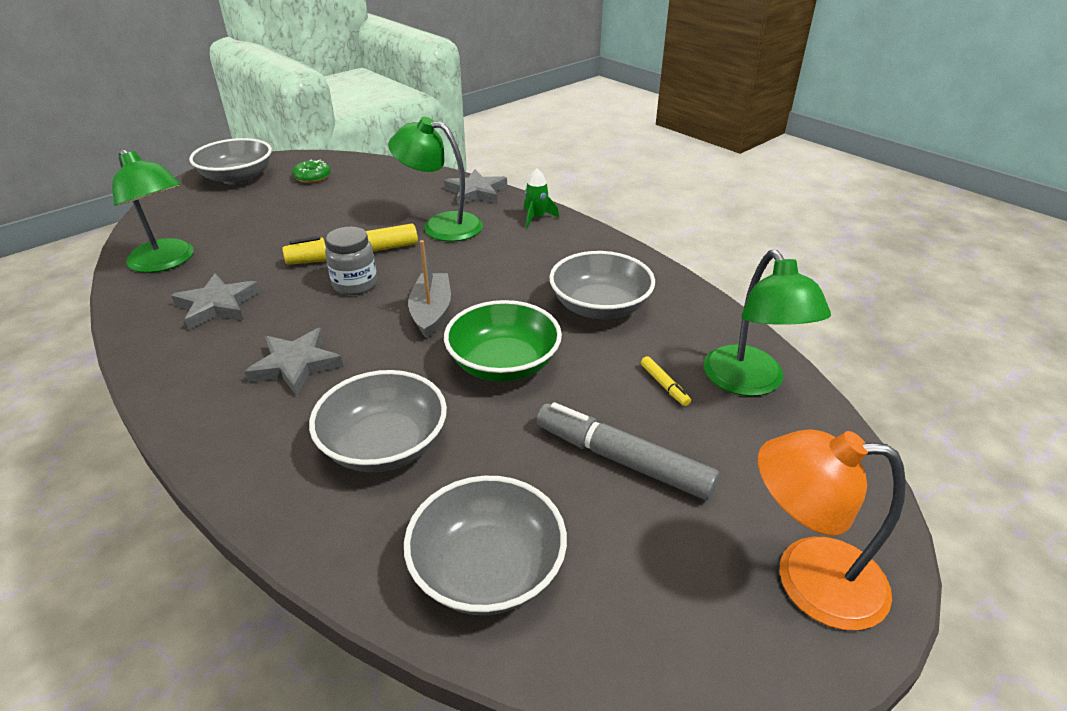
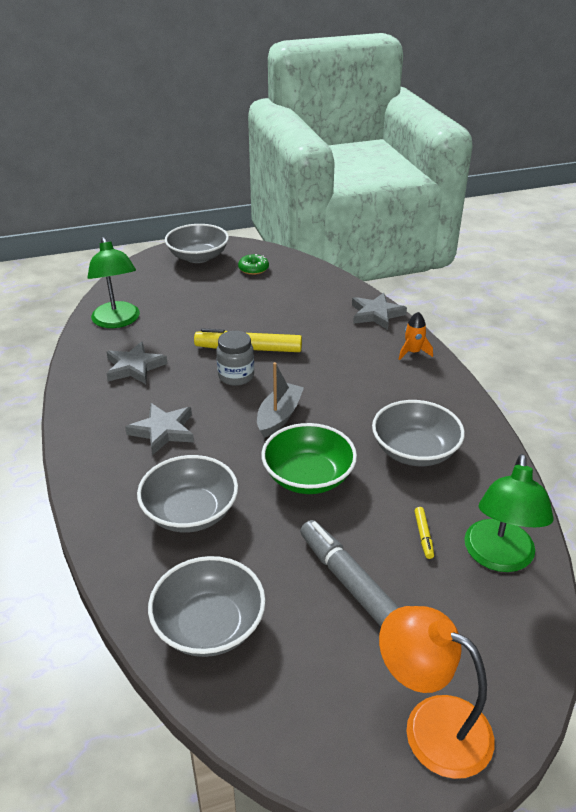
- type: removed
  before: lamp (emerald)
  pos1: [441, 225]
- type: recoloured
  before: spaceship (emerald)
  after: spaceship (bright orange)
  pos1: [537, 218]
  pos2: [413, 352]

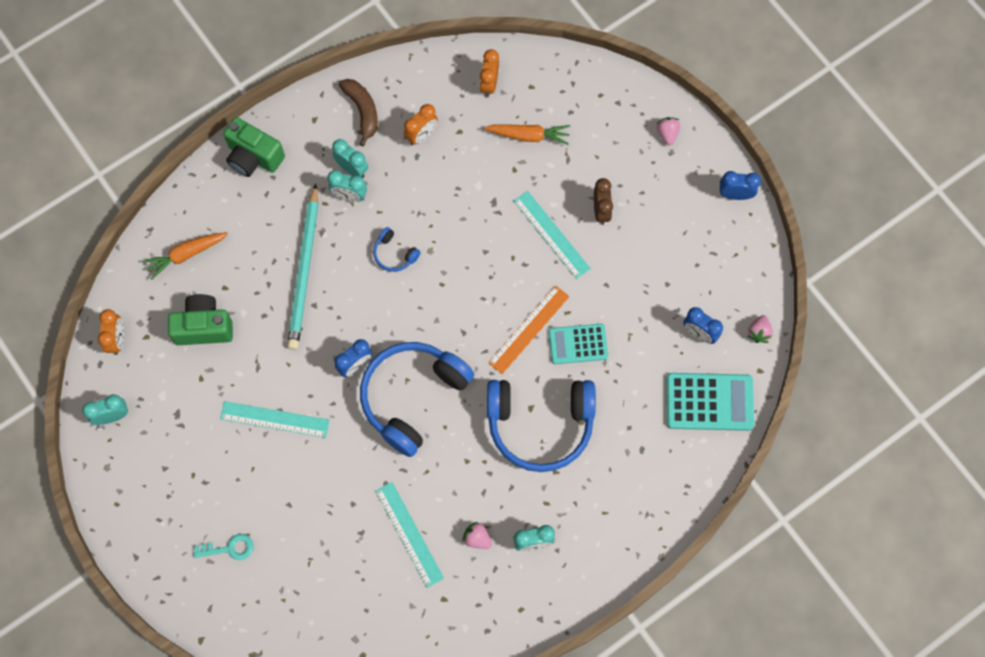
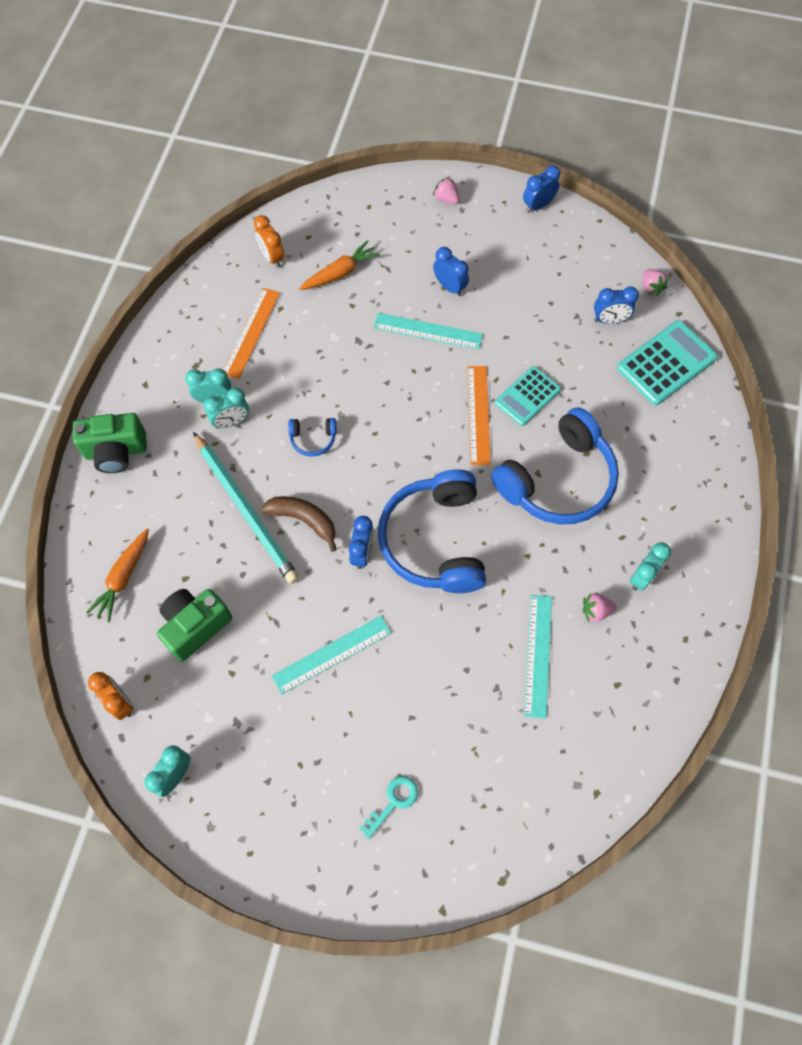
- type: moved
  before: banana fruit (russet)
  pos1: [362, 111]
  pos2: [304, 520]
- type: replaced
  before: alarm clock (bright orange)
  after: ruler (bright orange)
  pos1: [421, 135]
  pos2: [251, 332]
- type: recoloured
  before: alarm clock (russet)
  after: alarm clock (blue)
  pos1: [601, 211]
  pos2: [450, 287]
- type: turned
  before: ruler (teal)
  pos1: [409, 534]
  pos2: [537, 655]
  turn: 75

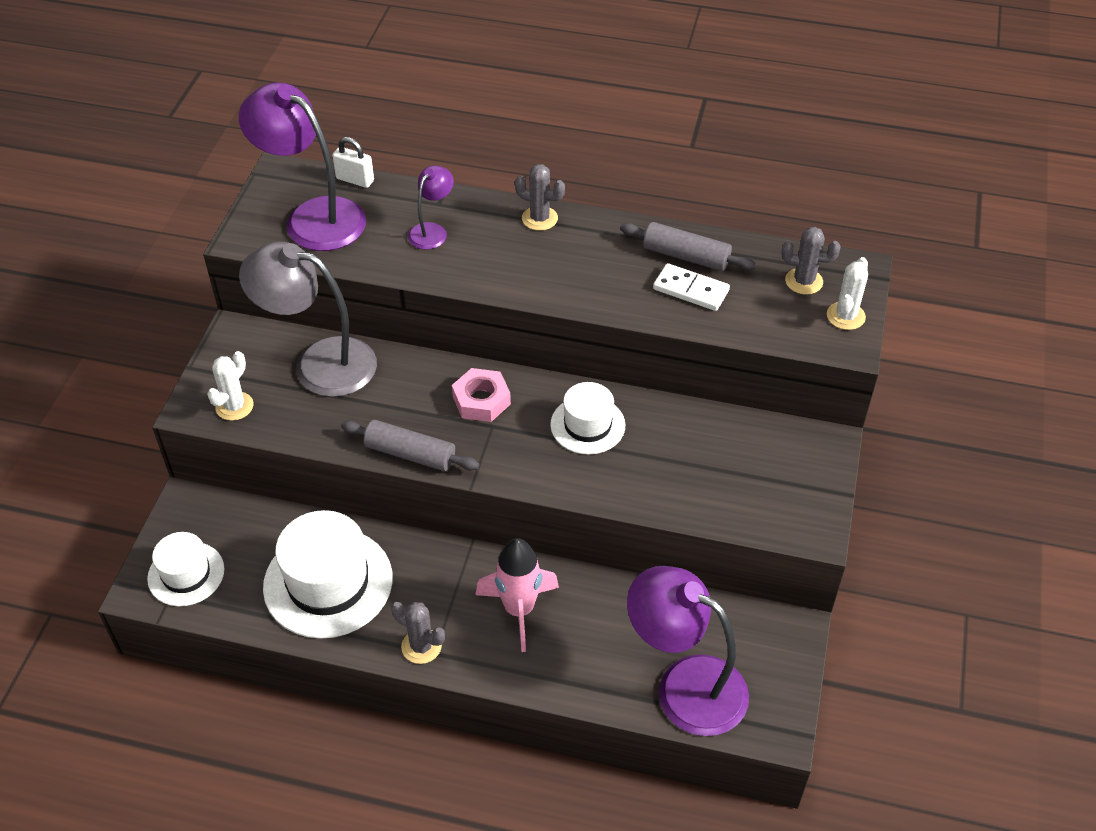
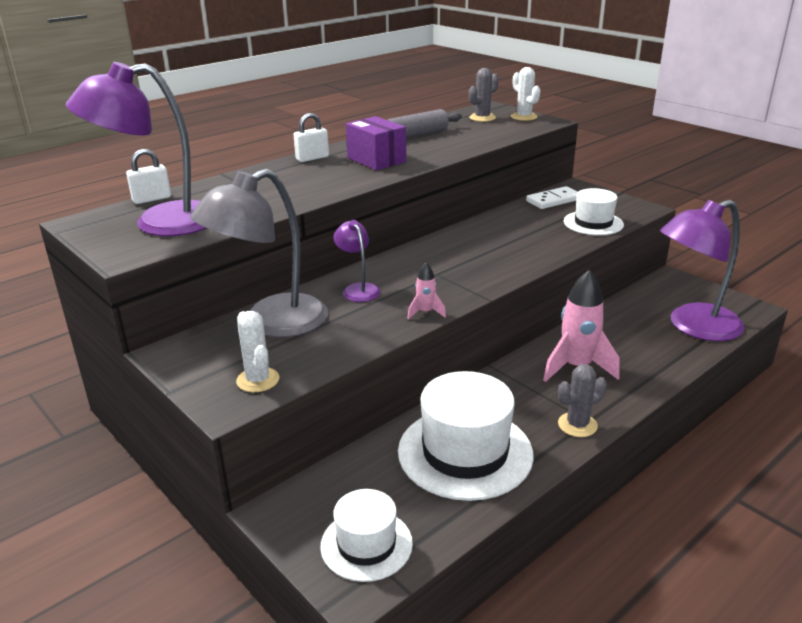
- type: replaced
  before: cactus (ash-grey)
  after: lock (white)
  pos1: [539, 218]
  pos2: [312, 158]
- type: moved
  before: lamp (violet)
  pos1: [432, 231]
  pos2: [358, 289]
- type: moved
  before: domino piece (white)
  pos1: [691, 290]
  pos2: [553, 200]
- type: removed
  before: hex nut (rose-pink)
  pos1: [481, 400]
- type: moved
  before: hat (white)
  pos1: [587, 425]
  pos2: [593, 223]
- type: replaced
  before: rolling pin (ash-grey)
  after: spaceship (rose-pink)
  pos1: [410, 454]
  pos2: [425, 312]
- type: added
  after: package (violet)
  pos2: [376, 160]

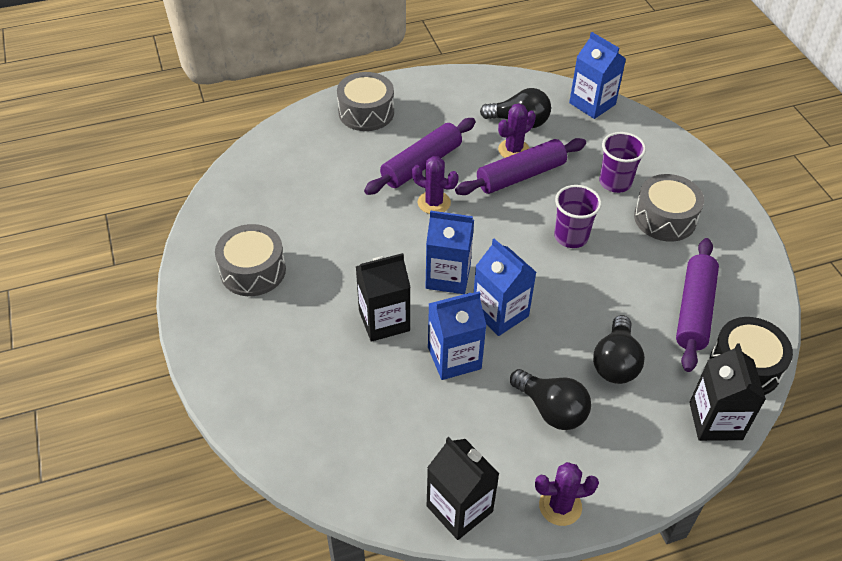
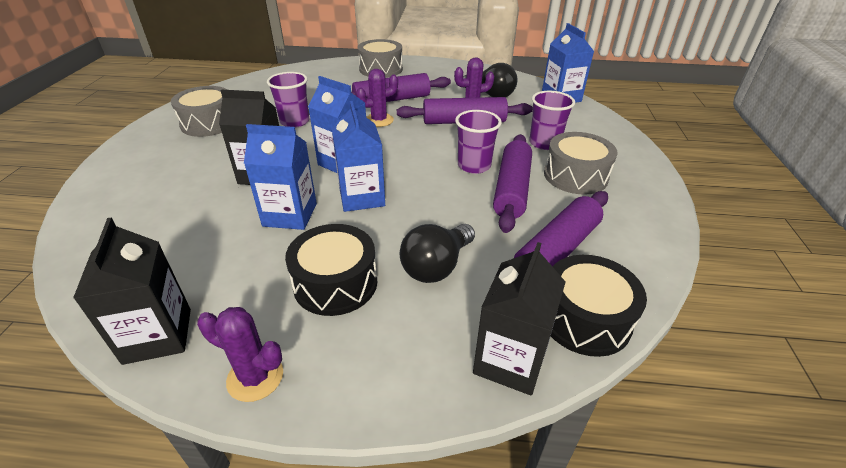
- type: turned
  before: cactus (violet)
  pos1: [434, 203]
  pos2: [379, 120]
  turn: -75
- type: replaced
  before: light bulb (ebony)
  after: drum (ebony)
  pos1: [551, 409]
  pos2: [335, 283]
- type: added
  after: cup (violet)
  pos2: [295, 122]
- type: added
  after: rolling pin (violet)
  pos2: [512, 189]

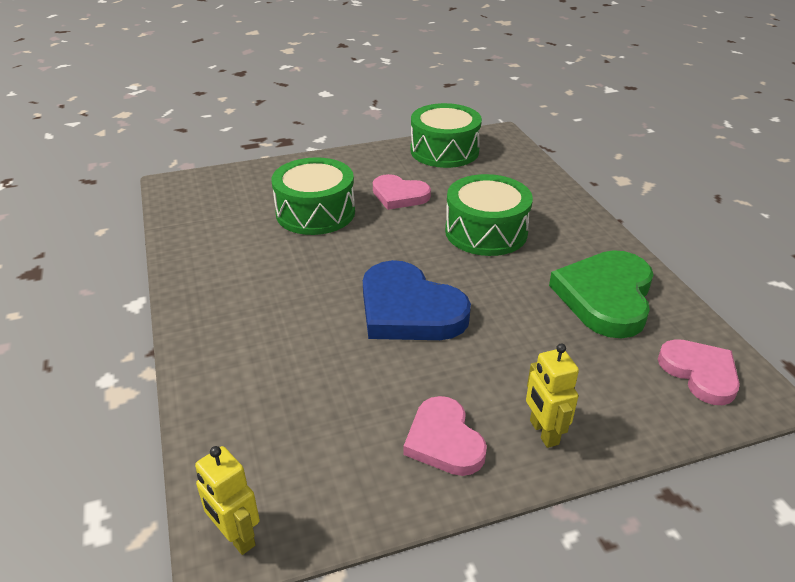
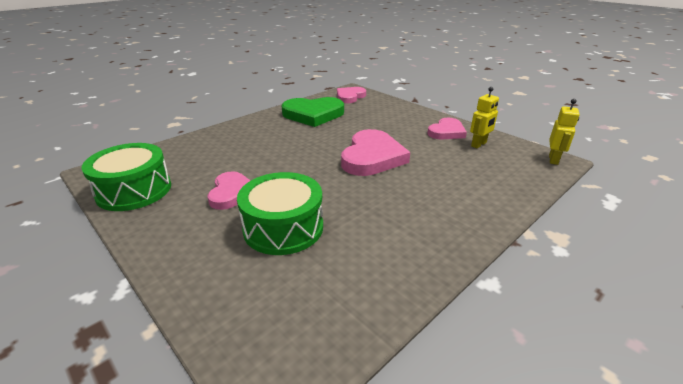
- type: removed
  before: drum (emerald)
  pos1: [486, 232]
- type: recoloured
  before: heart (blue)
  after: heart (rose-pink)
  pos1: [409, 309]
  pos2: [372, 157]
- type: moved
  before: toy robot (yellow)
  pos1: [543, 432]
  pos2: [479, 144]

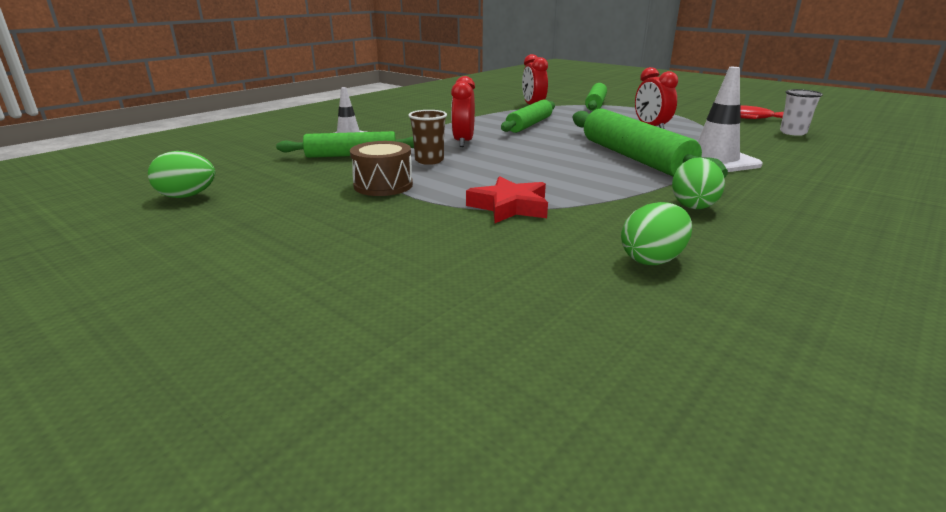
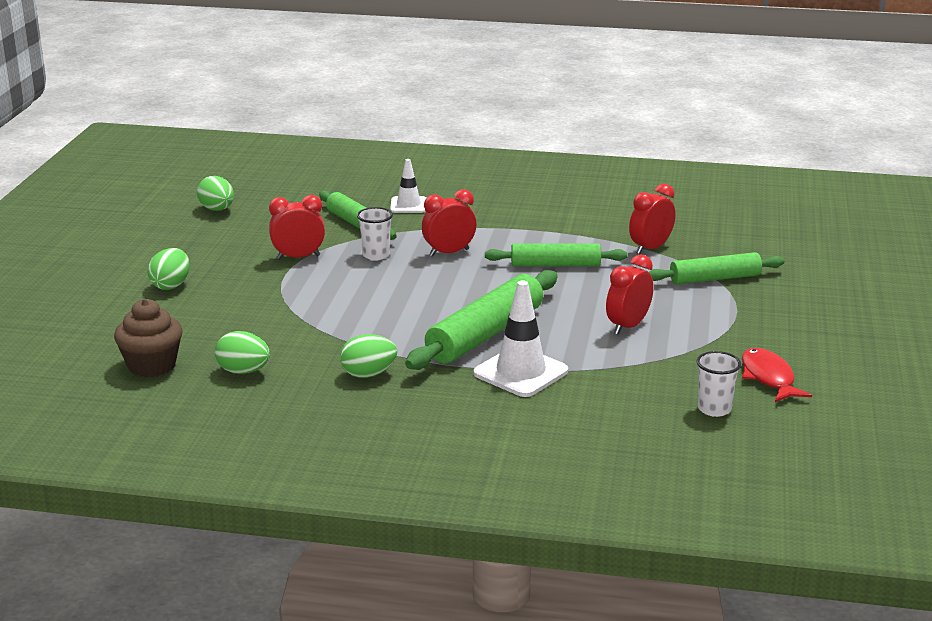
- type: recoloured
  before: cup (russet)
  after: cup (white)
  pos1: [429, 160]
  pos2: [376, 255]
- type: replaced
  before: drum (russet)
  after: alarm clock (red)
  pos1: [383, 185]
  pos2: [298, 257]
- type: removed
  before: star (red)
  pos1: [509, 207]
- type: added
  after: egg shape (emerald)
  pos2: [171, 285]
- type: added
  after: cupcake (russet)
  pos2: [152, 365]

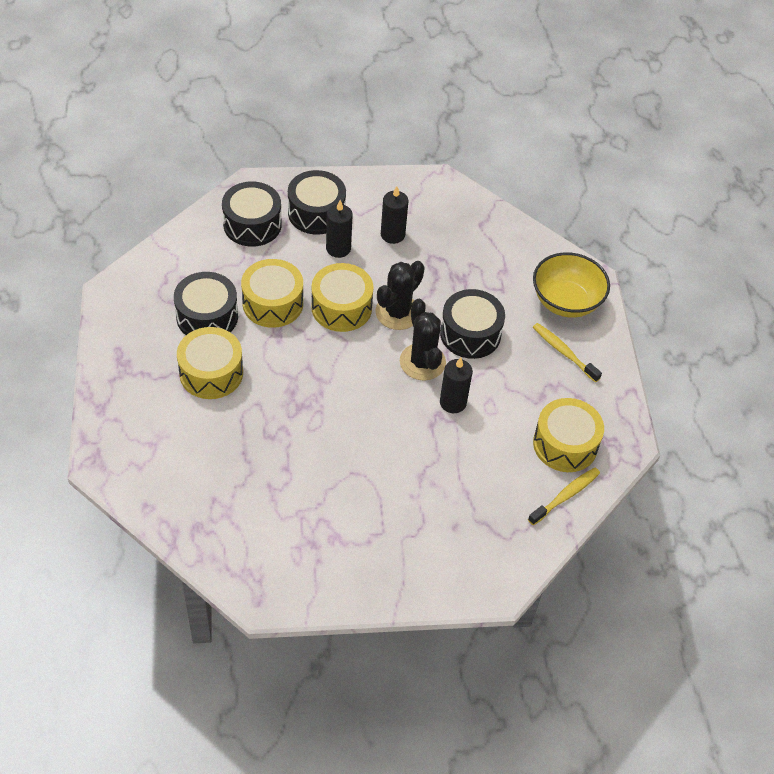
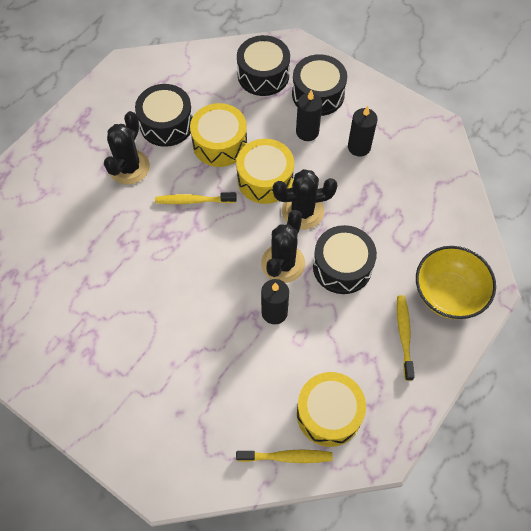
- type: replaced
  before: drum (yellow)
  after: cactus (ebony)
  pos1: [211, 373]
  pos2: [129, 167]
- type: added
  after: toothbrush (yellow)
  pos2: [193, 201]

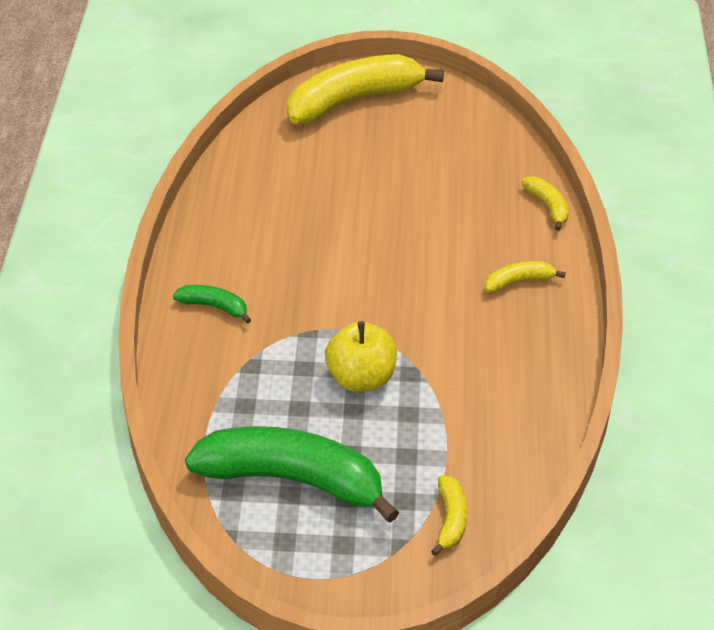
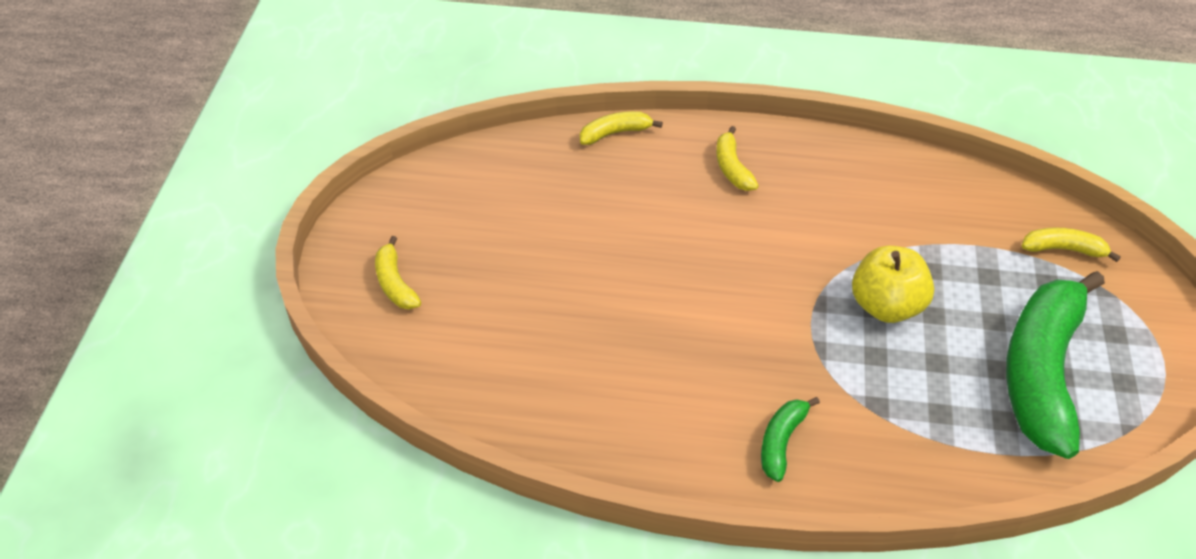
- type: resized
  before: banana fruit (yellow)
  pos1: [353, 101]
  pos2: [395, 283]
  scale: 0.44

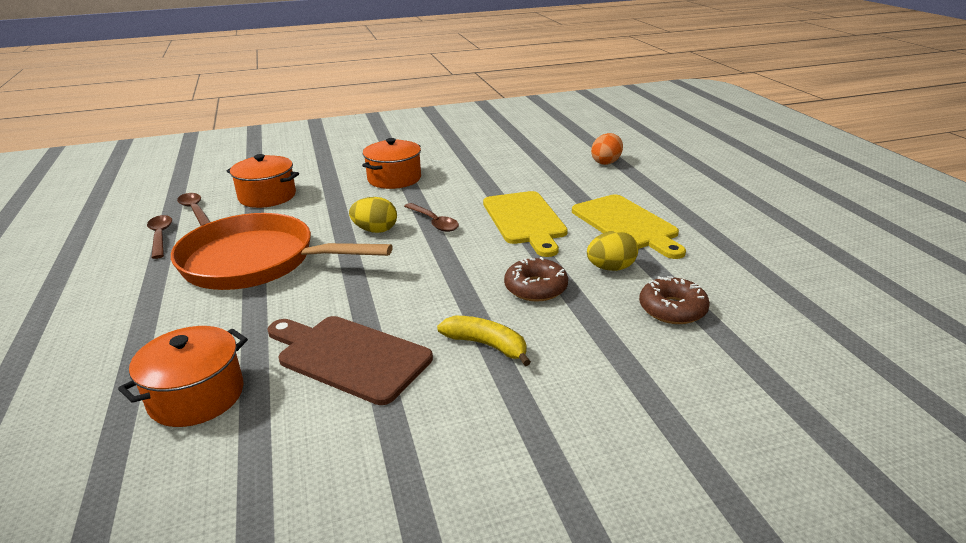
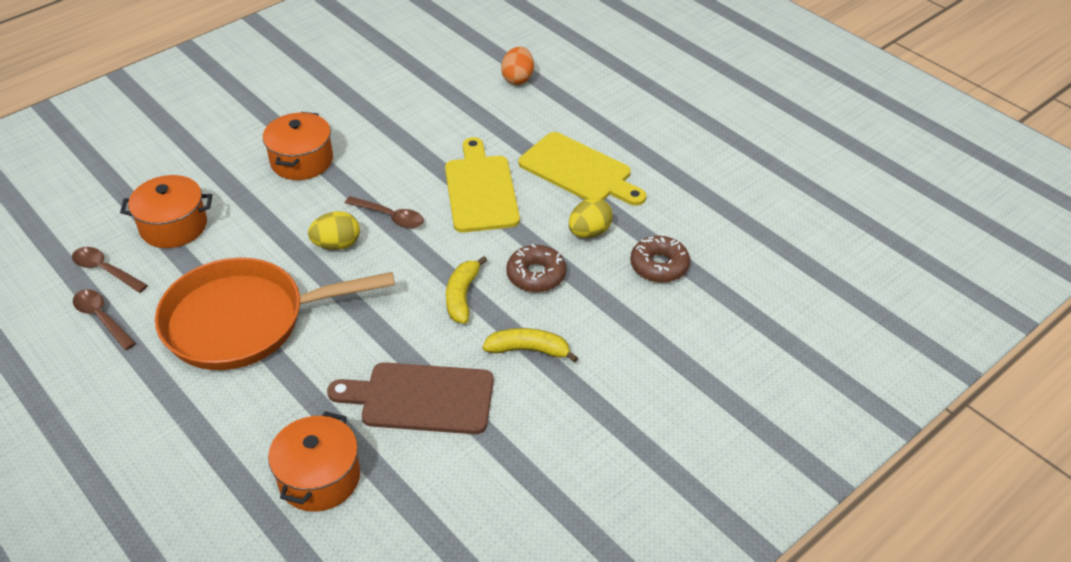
- type: turned
  before: cutting board (yellow)
  pos1: [525, 220]
  pos2: [480, 190]
  turn: -150
- type: added
  after: banana fruit (yellow)
  pos2: [462, 296]

